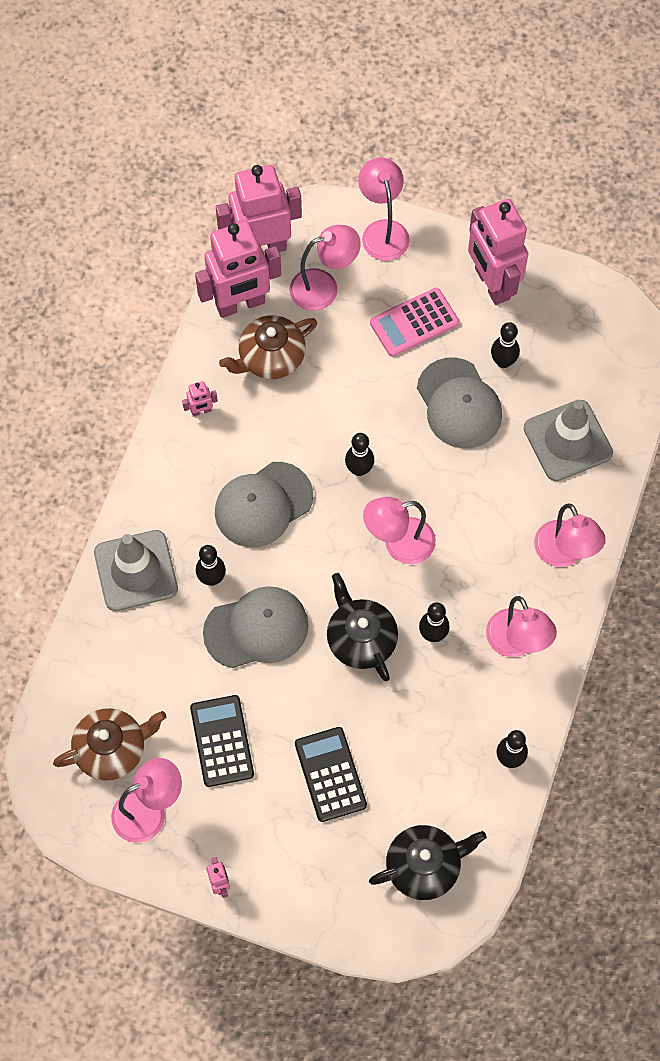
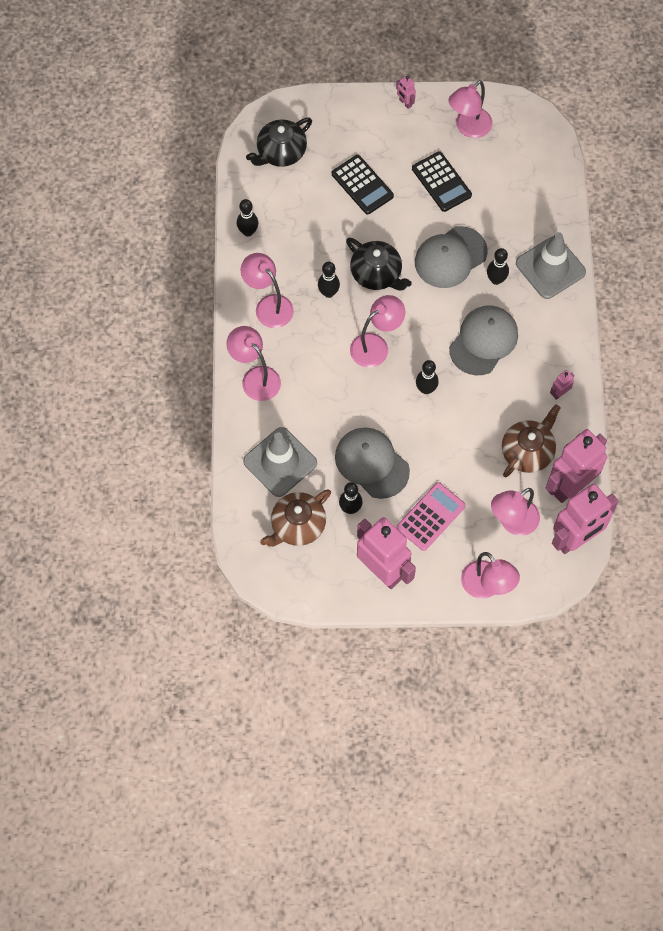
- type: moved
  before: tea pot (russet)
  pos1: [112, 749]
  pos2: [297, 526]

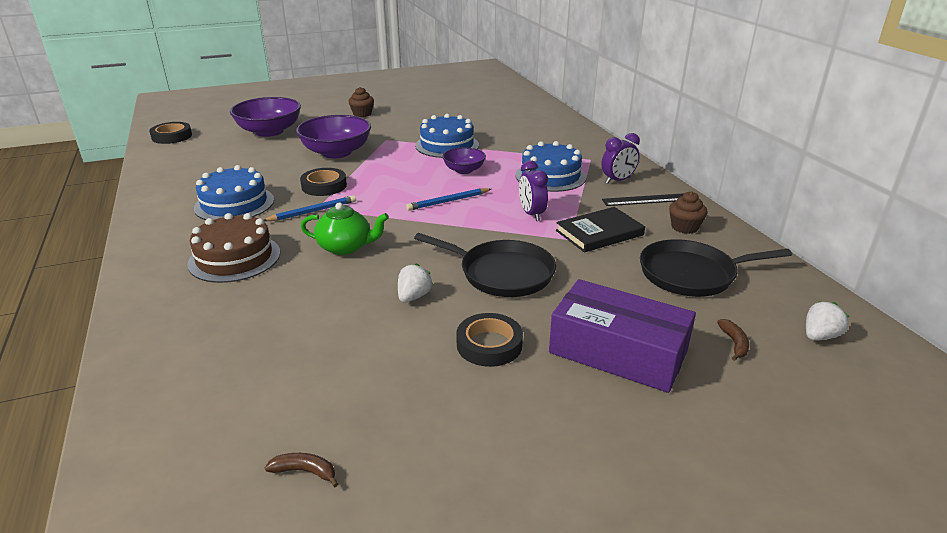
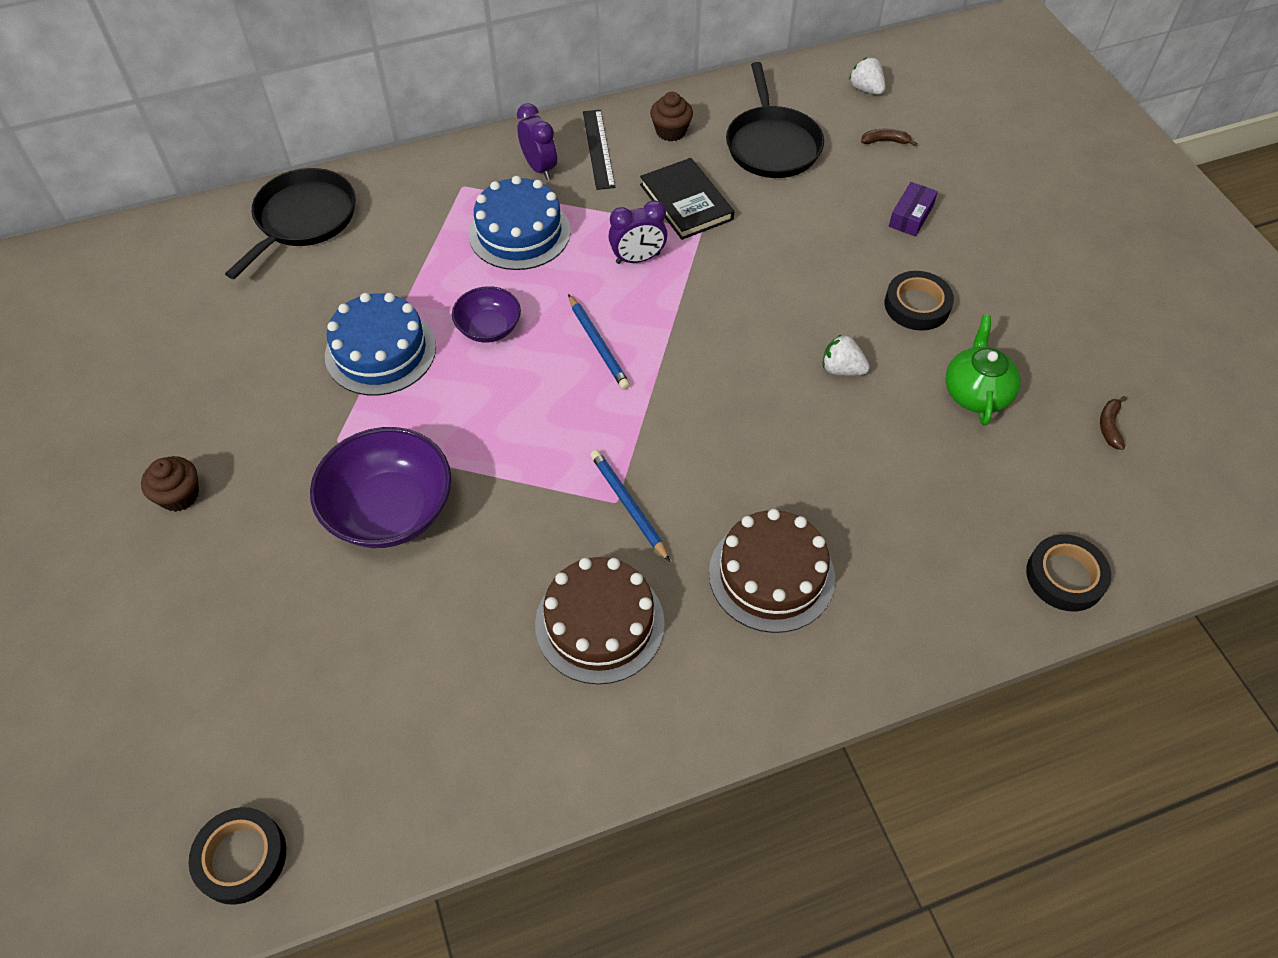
- type: removed
  before: serving bowl (violet)
  pos1: [269, 131]
- type: recoloured
  before: gateau (blue)
  after: gateau (russet)
  pos1: [234, 204]
  pos2: [599, 623]
- type: moved
  before: tape (ebony)
  pos1: [324, 186]
  pos2: [1065, 576]
- type: moved
  before: tea pot (emerald)
  pos1: [345, 247]
  pos2: [976, 392]
- type: moved
  before: skillet (ebony)
  pos1: [502, 273]
  pos2: [303, 219]
- type: resized
  before: package (violet)
  pos1: [618, 351]
  pos2: [911, 216]
  scale: 0.44

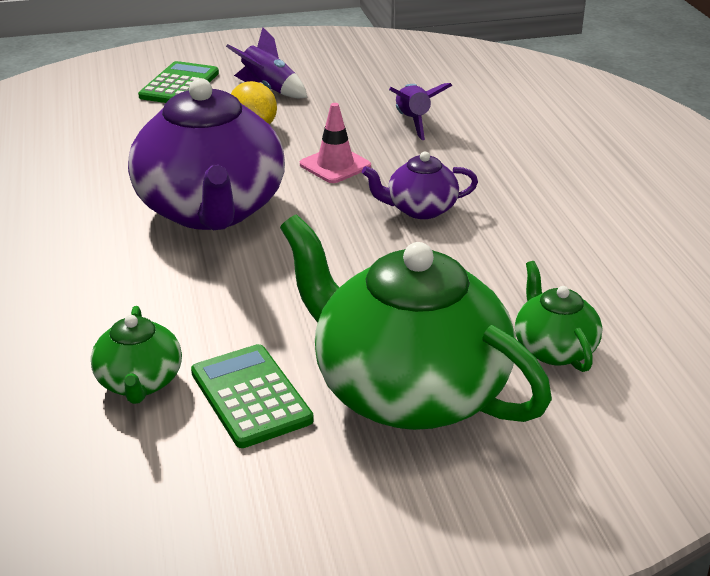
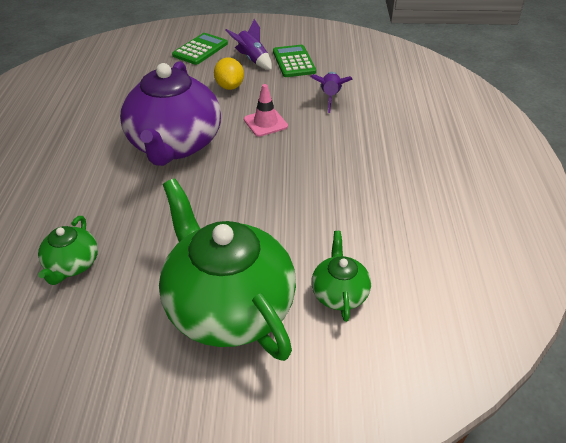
- type: removed
  before: tea pot (violet)
  pos1: [420, 209]
- type: moved
  before: calculator (emerald)
  pos1: [251, 396]
  pos2: [294, 62]

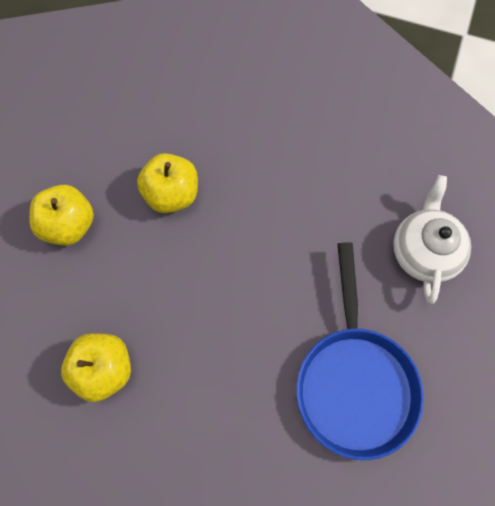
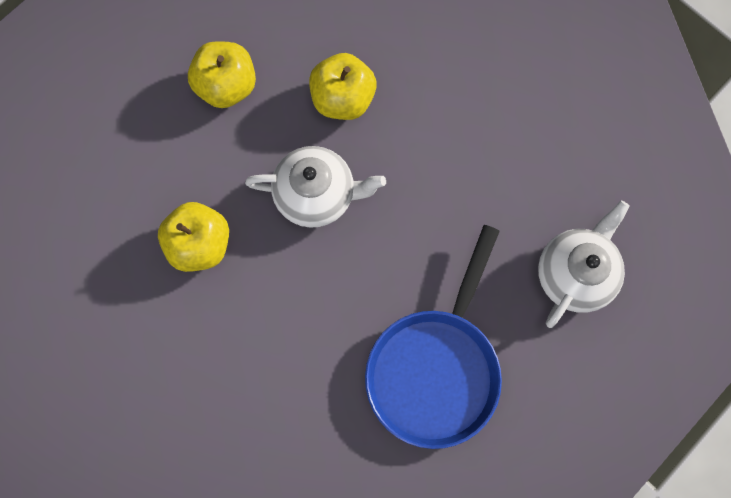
- type: added
  after: tea pot (white)
  pos2: [317, 194]

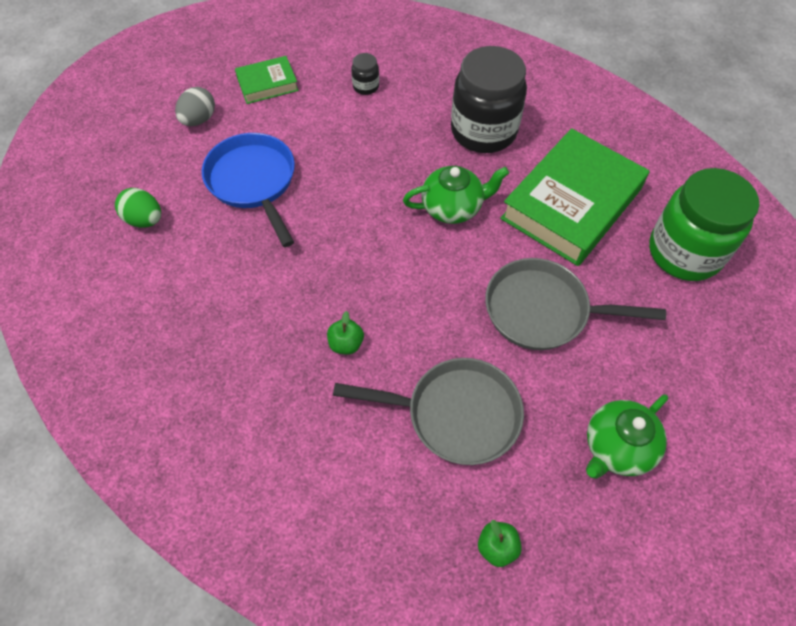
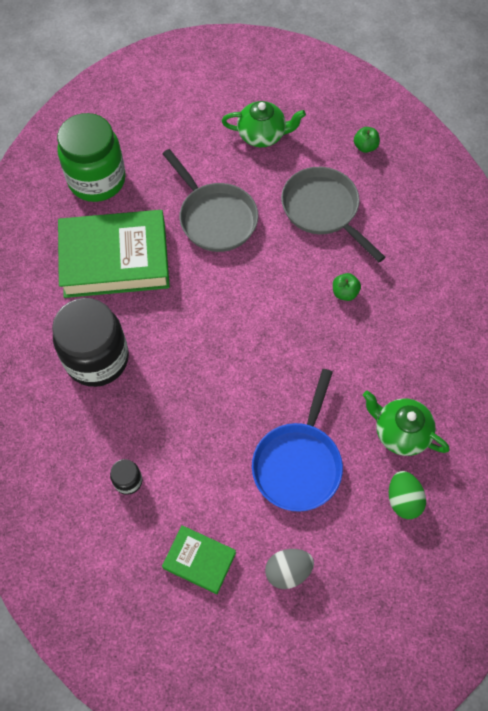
- type: moved
  before: tea pot (emerald)
  pos1: [453, 208]
  pos2: [400, 432]

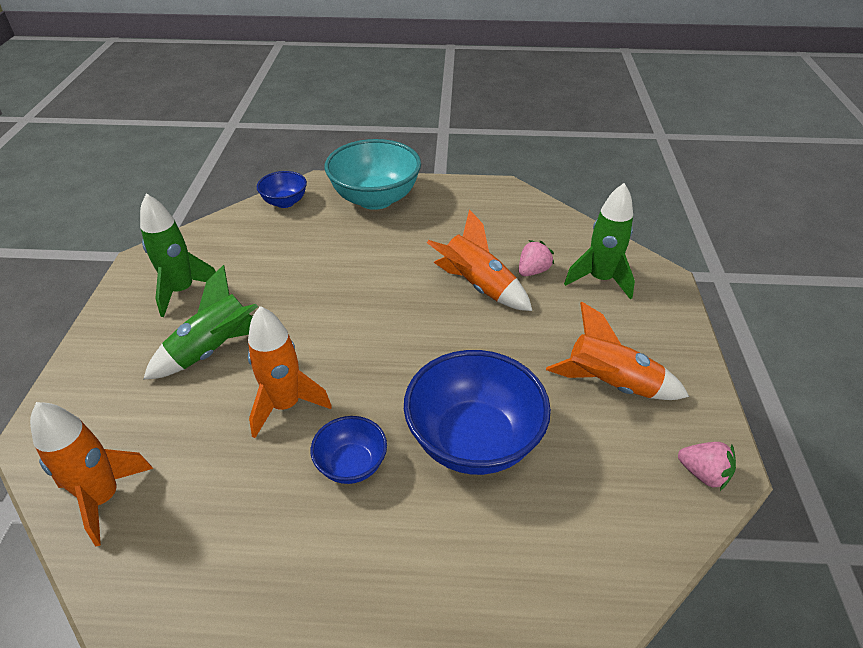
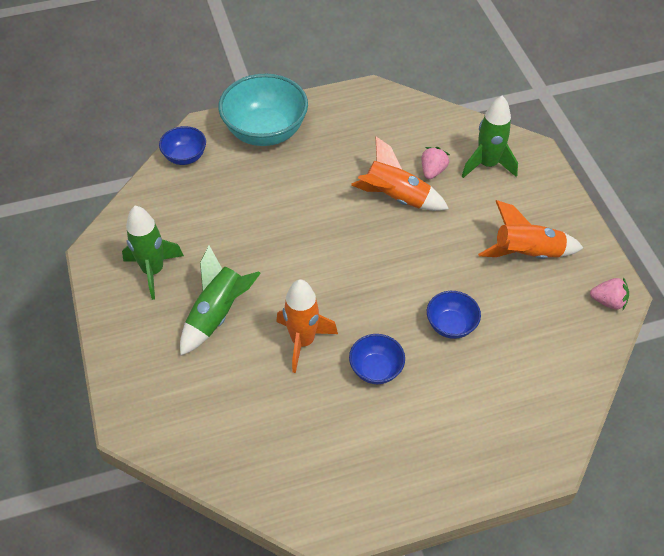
- type: resized
  before: serving bowl (blue)
  pos1: [473, 440]
  pos2: [451, 325]
  scale: 0.52
- type: removed
  before: spaceship (bright orange)
  pos1: [104, 498]

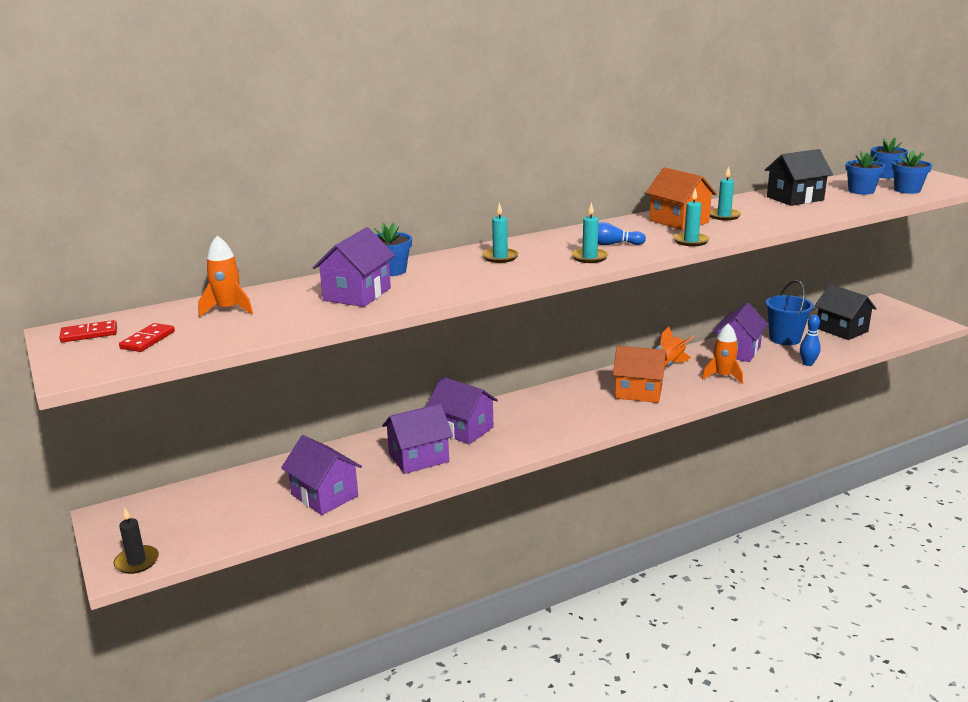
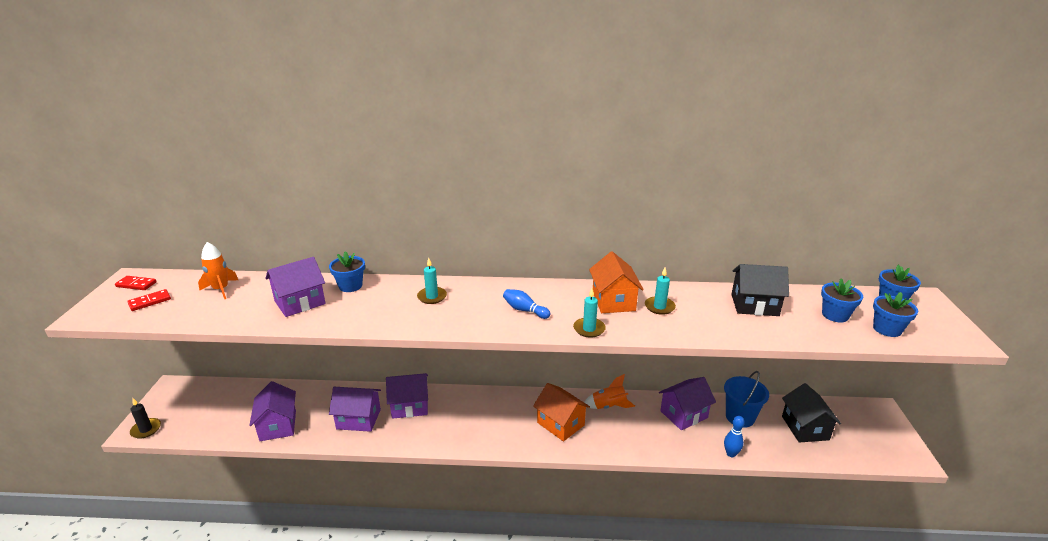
- type: removed
  before: wax candle (teal)
  pos1: [589, 257]
- type: removed
  before: spaceship (bright orange)
  pos1: [723, 376]
- type: turned
  before: house (violet)
  pos1: [463, 429]
  pos2: [410, 406]
  turn: -75

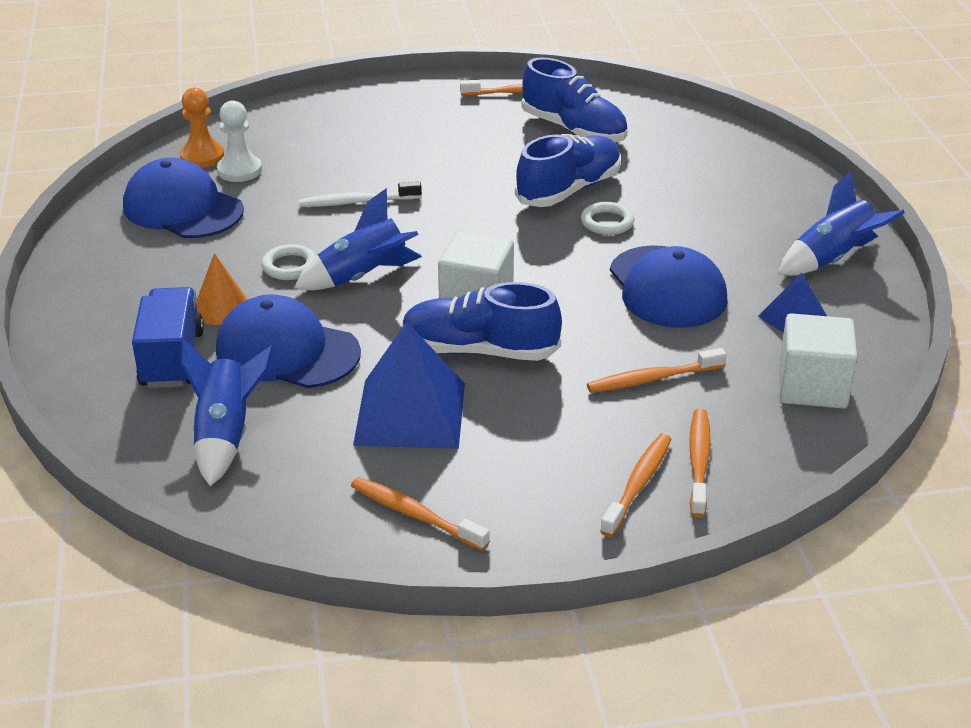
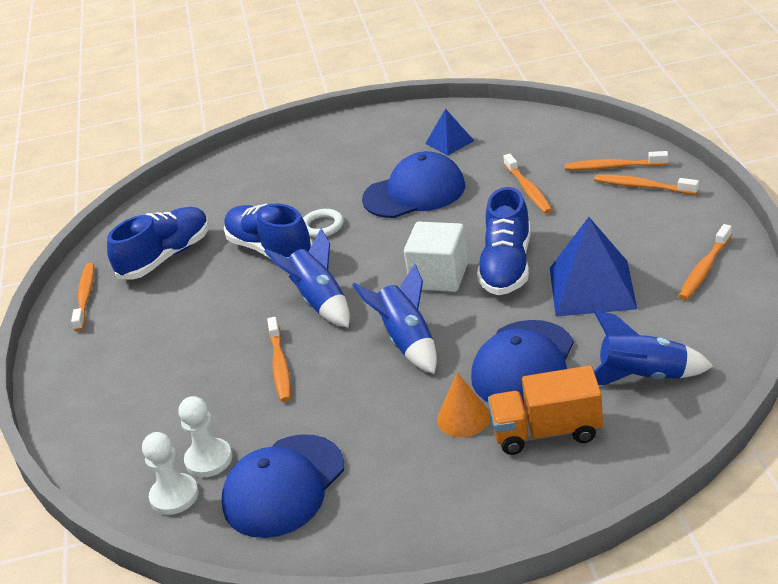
- type: recoloured
  before: pawn (bright orange)
  after: pawn (white)
  pos1: [202, 157]
  pos2: [174, 496]
- type: moved
  before: spaceship (blue)
  pos1: [832, 259]
  pos2: [319, 301]
- type: recoloured
  before: toothbrush (white)
  after: toothbrush (bright orange)
  pos1: [357, 202]
  pos2: [280, 366]
- type: removed
  before: torus (white)
  pos1: [290, 266]
- type: recoloured
  before: lorry (blue)
  after: lorry (bright orange)
  pos1: [172, 359]
  pos2: [546, 432]
- type: removed
  before: cube (white)
  pos1: [812, 387]

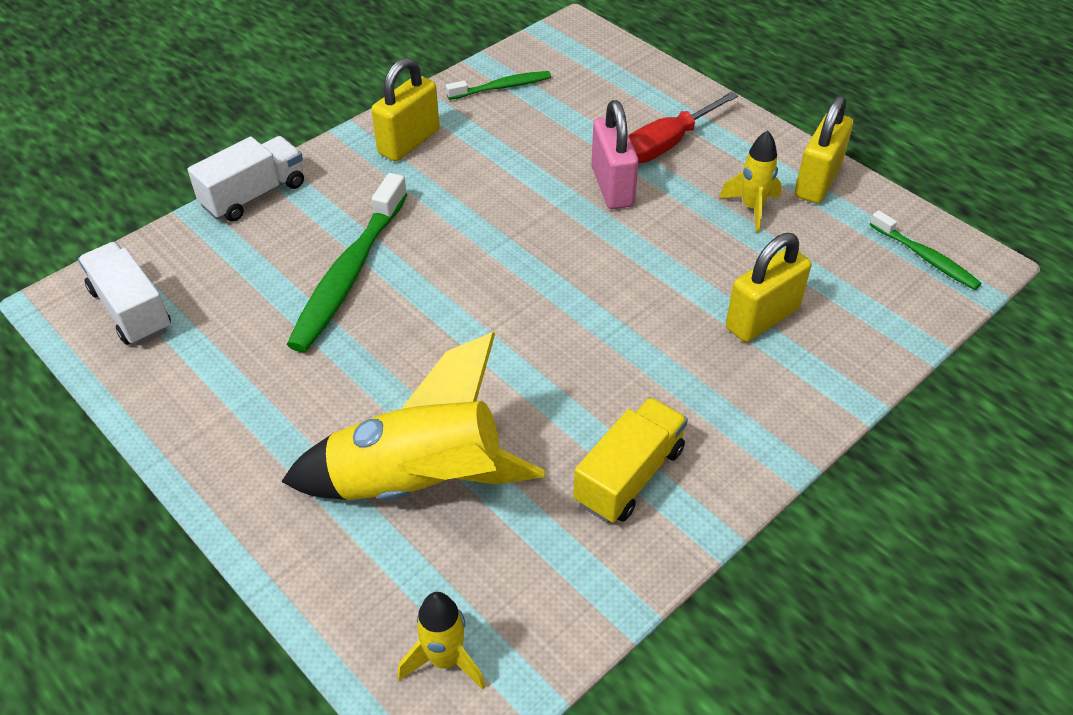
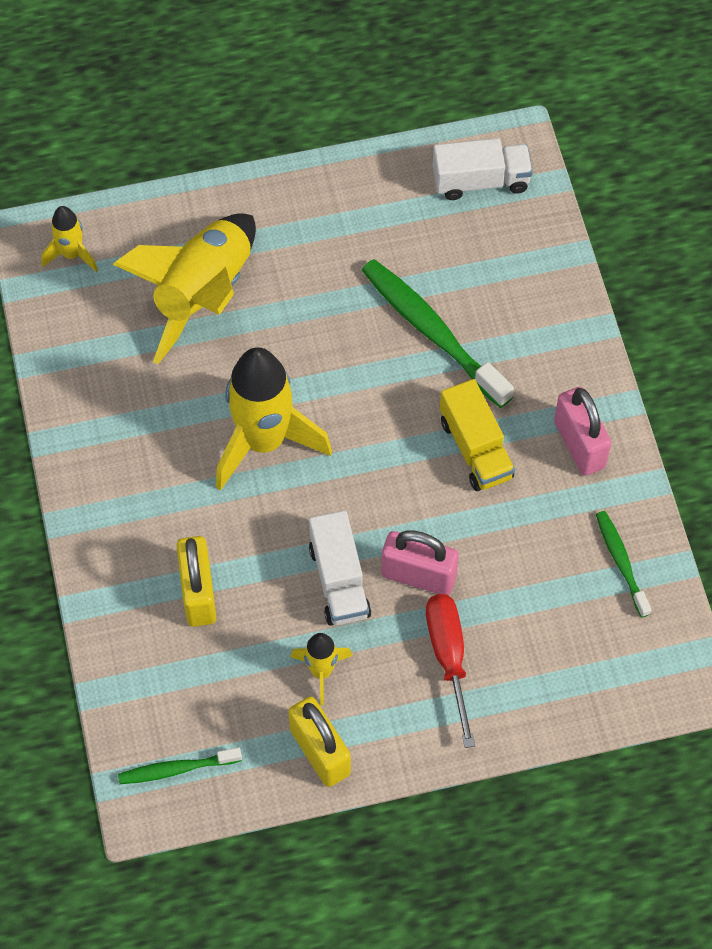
- type: recoloured
  before: lock (yellow)
  after: lock (rose-pink)
  pos1: [409, 142]
  pos2: [579, 444]
- type: turned
  before: toothbrush (emerald)
  pos1: [502, 87]
  pos2: [621, 562]
  turn: 150
- type: moved
  before: lorry (white)
  pos1: [254, 195]
  pos2: [339, 581]
- type: moved
  before: lorry (yellow)
  pos1: [629, 476]
  pos2: [475, 448]
- type: added
  after: spaceship (yellow)
  pos2: [264, 441]

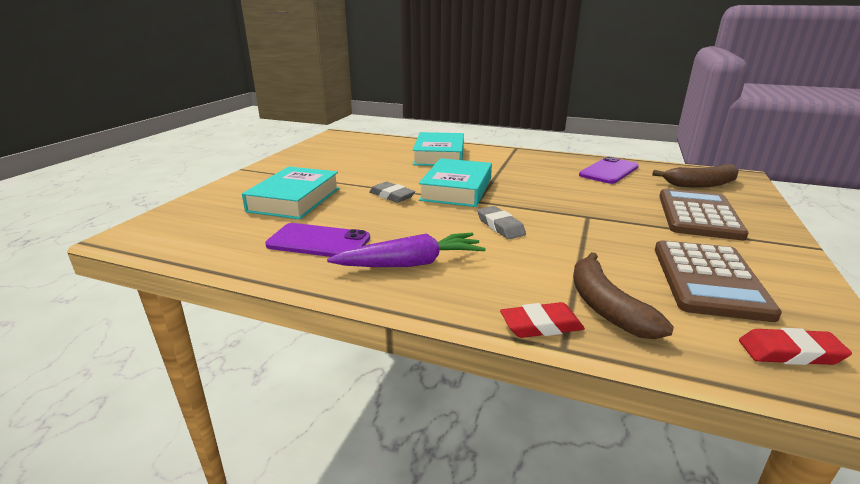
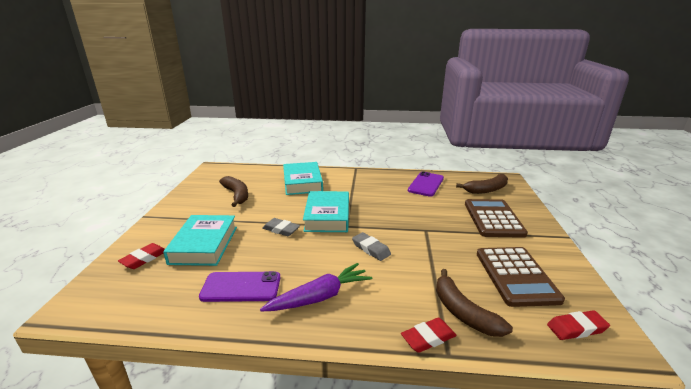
- type: added
  after: banana fruit (russet)
  pos2: [236, 195]
- type: added
  after: pencil eraser (red)
  pos2: [144, 258]

